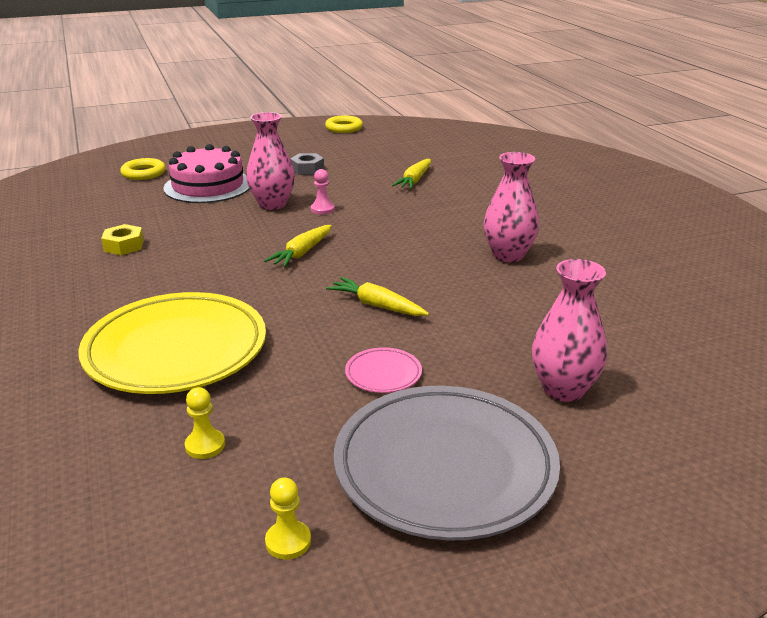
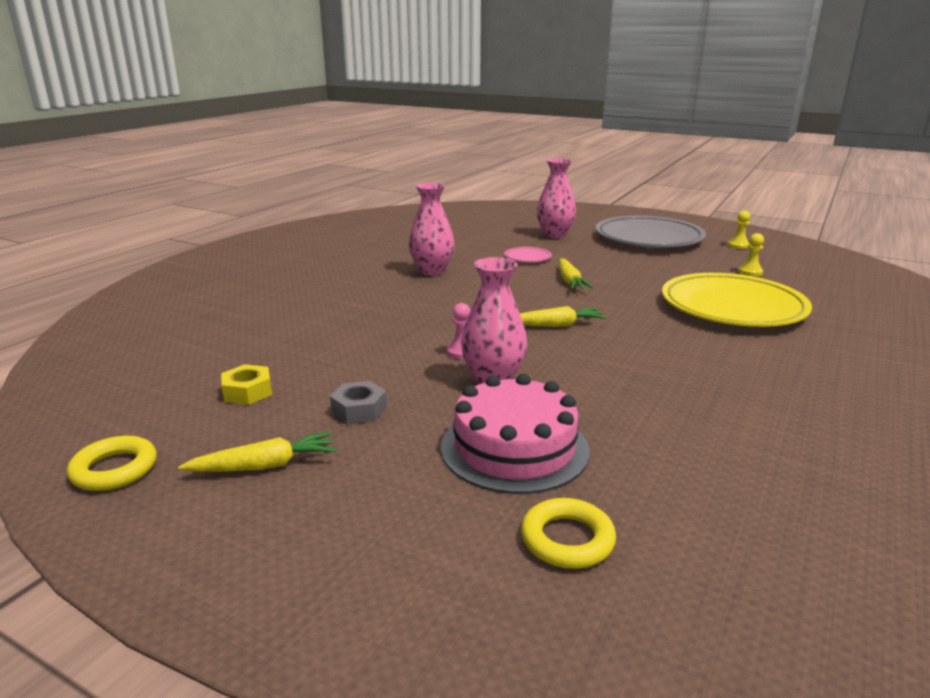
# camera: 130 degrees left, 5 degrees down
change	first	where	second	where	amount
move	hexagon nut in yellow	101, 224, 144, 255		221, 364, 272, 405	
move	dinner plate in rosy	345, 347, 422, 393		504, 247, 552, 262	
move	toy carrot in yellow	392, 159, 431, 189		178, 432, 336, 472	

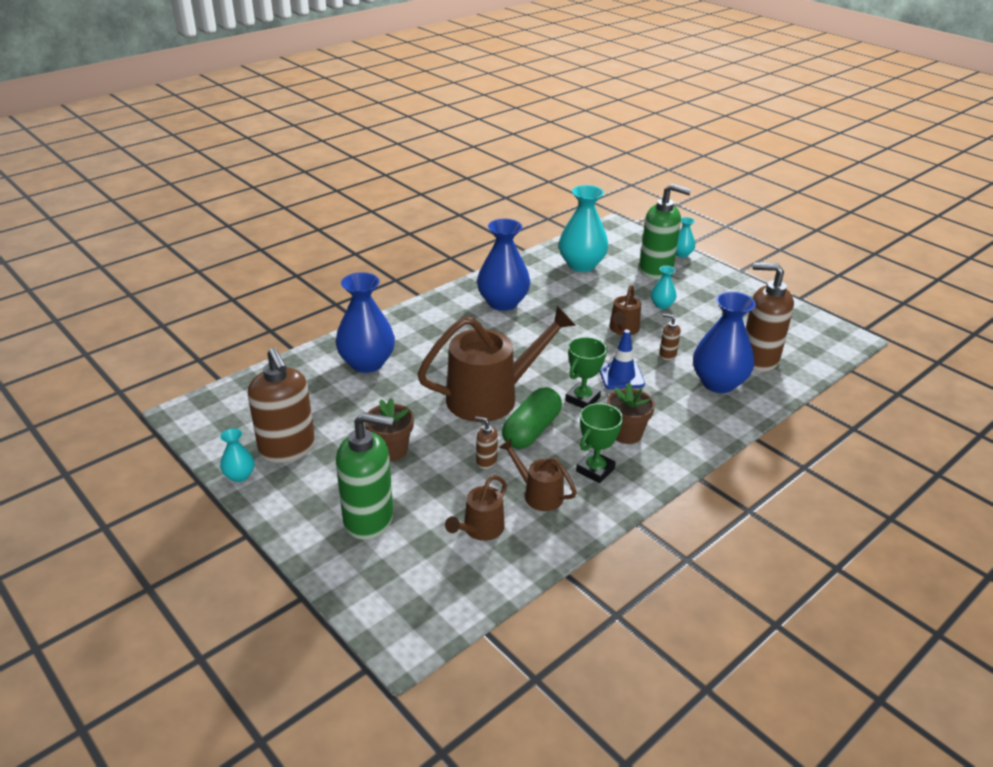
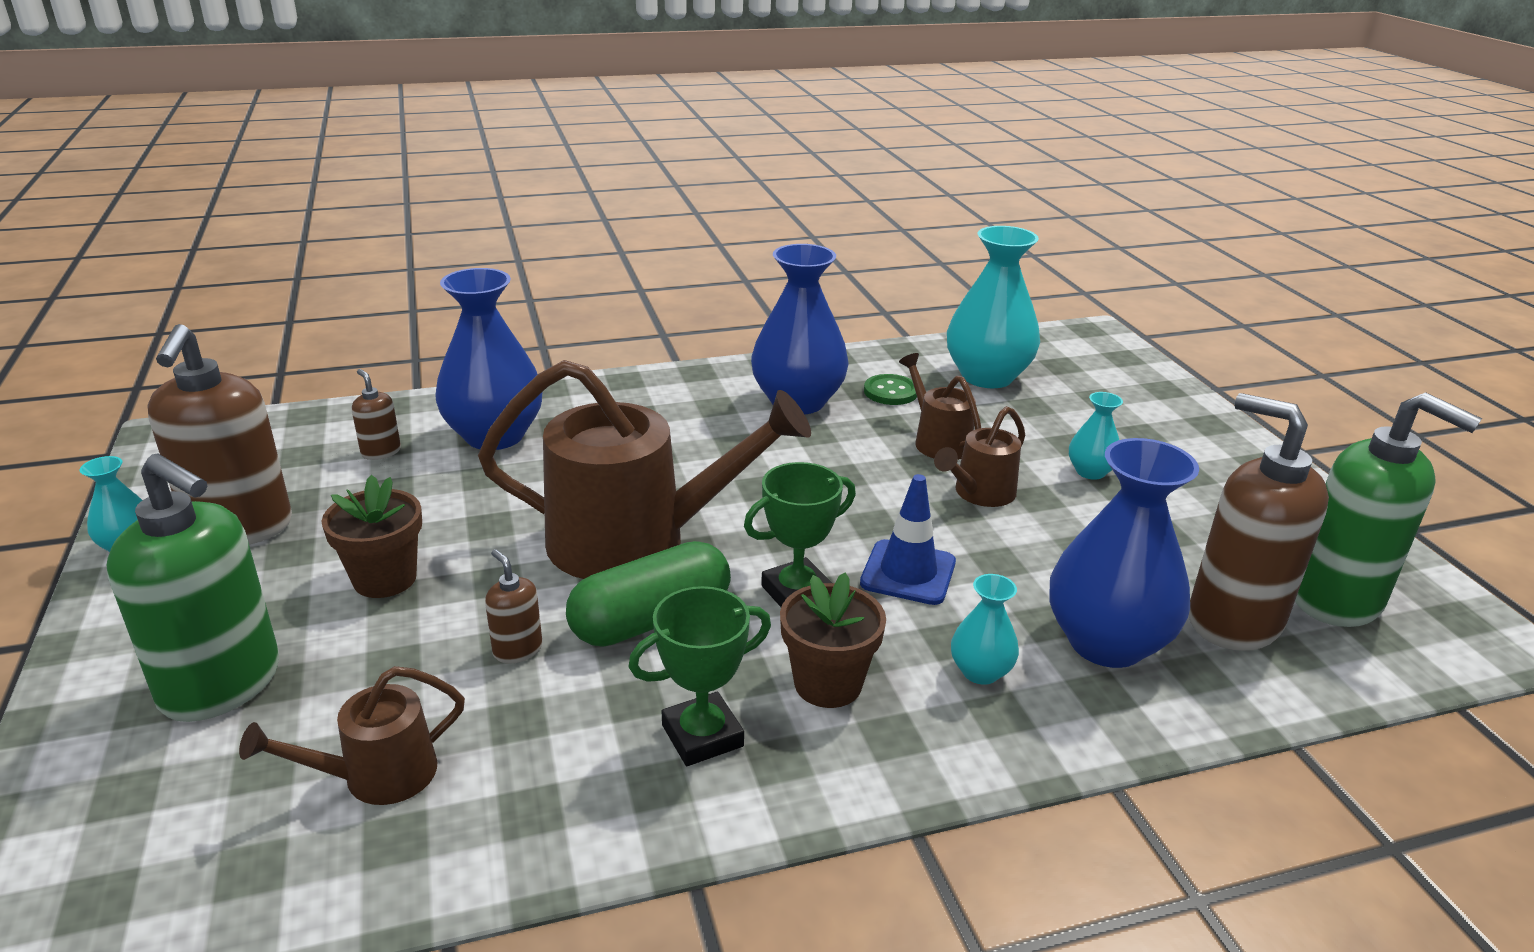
# camera: 25 degrees right, 5 degrees down
change	first	where	second	where	amount
insert			button in green	864, 374, 917, 405	
move	sprinkling can in russet	499, 439, 577, 511		899, 353, 981, 460	
move	soap pump in green	639, 184, 691, 280		1295, 392, 1482, 627	
move	soap pump in russet	659, 314, 681, 360		352, 369, 401, 460	
move	vase in turquoise	676, 217, 695, 258		951, 574, 1019, 685	

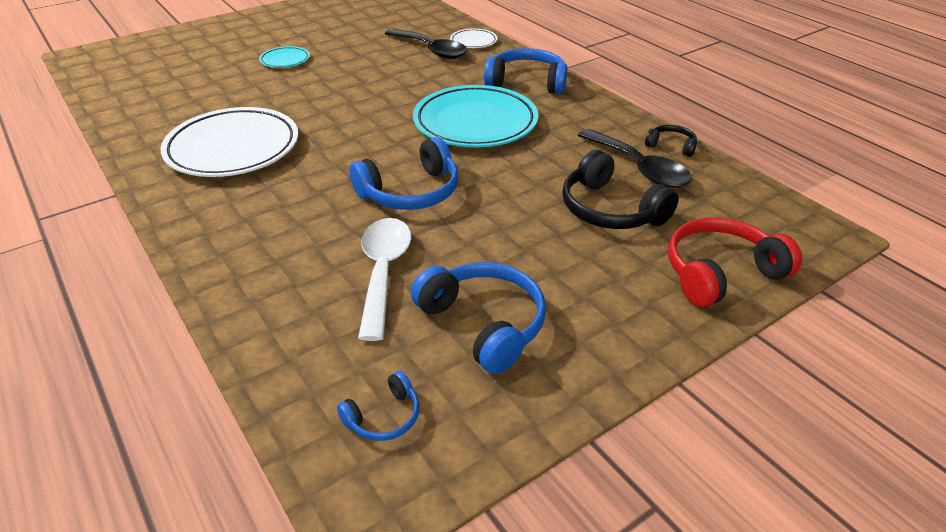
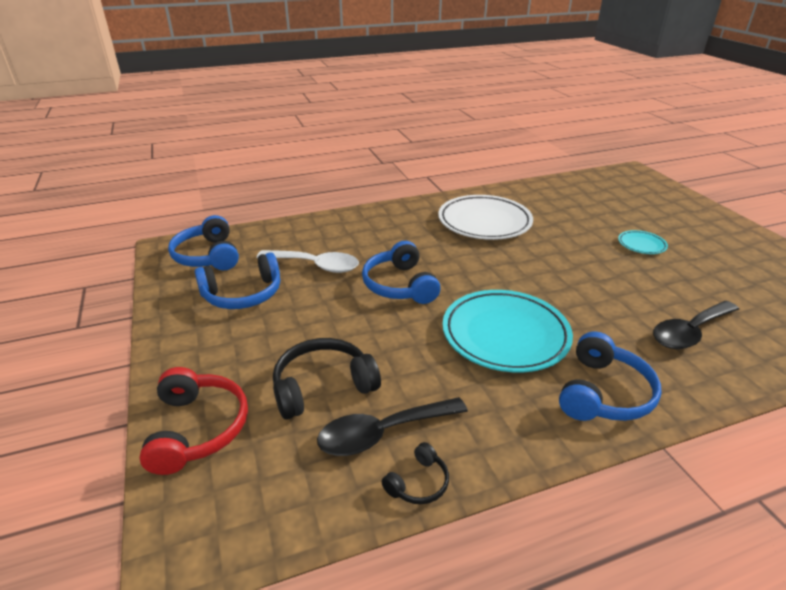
# camera: 105 degrees right, 5 degrees down
change	first	where	second	where	amount
delete	dinner plate in pure white	450, 29, 497, 48			
resize	headphones in royal blue	337, 371, 419, 441		168, 215, 239, 270	x1.91

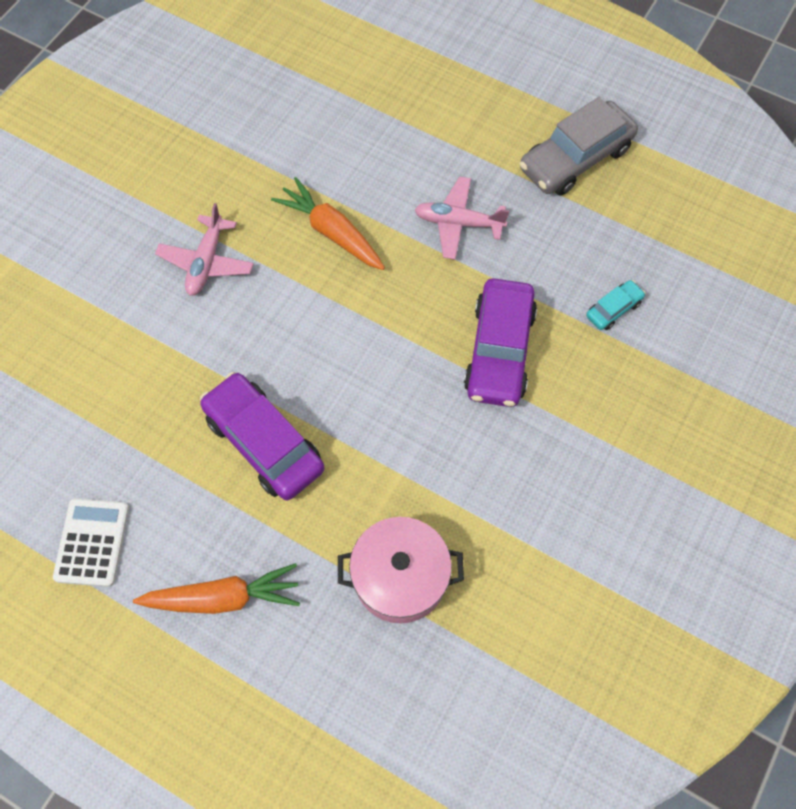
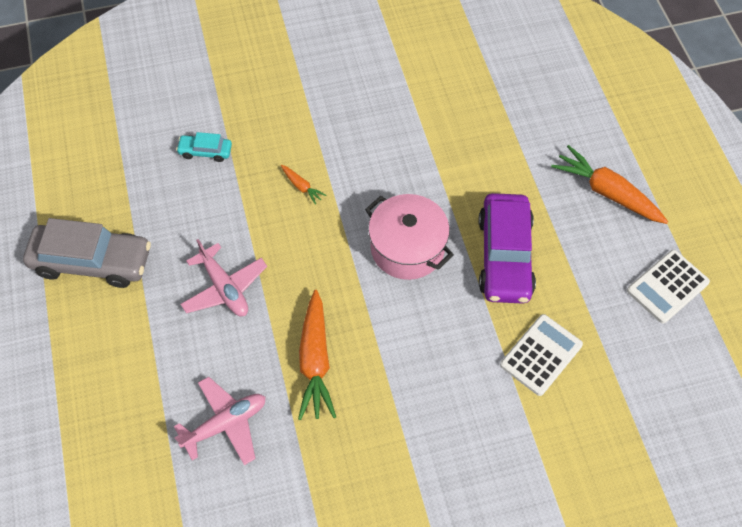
# camera: 135 degrees left, 5 degrees down
change	first	where	second	where	amount
insert			adding machine in pure white	500, 314, 583, 396	
move	aeroplane in rosy	155, 203, 254, 296		174, 377, 266, 465	
move	stockpot in rosy	338, 517, 464, 623		365, 194, 454, 280	
replace	toy car in violet	464, 278, 537, 407	toy carrot in orange	281, 165, 326, 205	

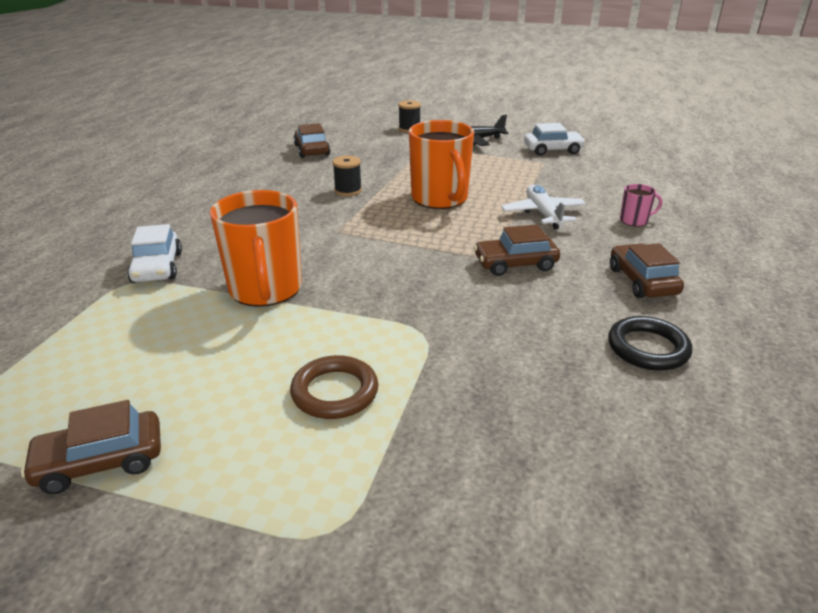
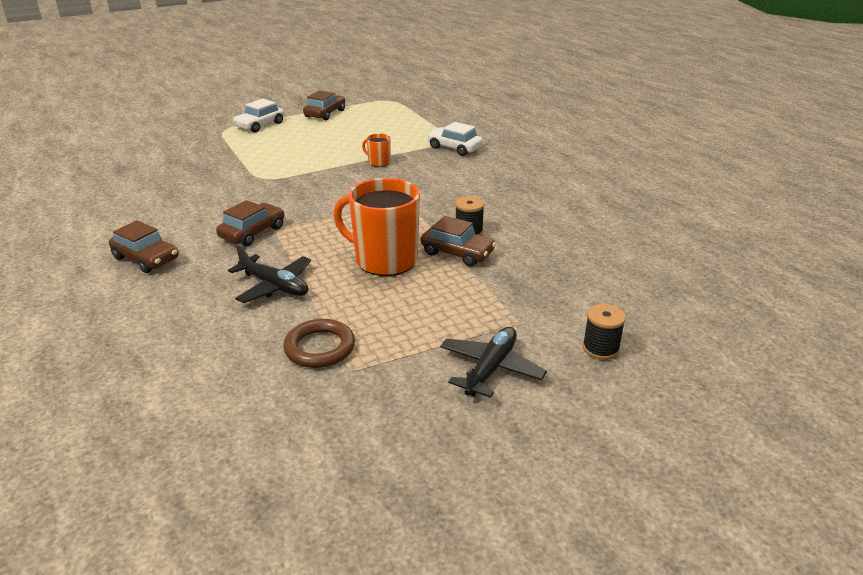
# camera: 135 degrees right, 0 degrees up
change	first	where	second	where	amount
delete	hoop in black	608, 316, 692, 371			
delete	mug in rosy	620, 184, 663, 226			
move	hoop in russet	290, 355, 378, 419		284, 319, 355, 368	
move	toy car in russet	294, 123, 330, 158		421, 216, 496, 266	
move	toy car in pure white	524, 123, 586, 156		233, 99, 284, 133	
recolor	aeroplane in pure white	501, 185, 586, 229	aeroplane in black	228, 244, 311, 303	
resize	mug in orange	210, 190, 302, 307		362, 133, 391, 167	x0.45

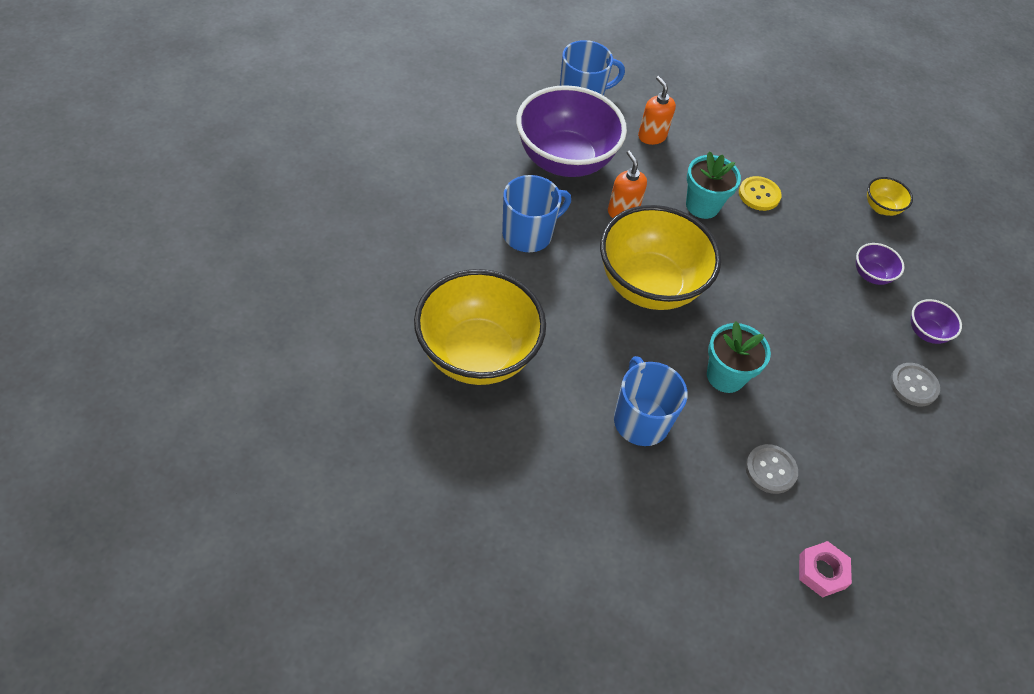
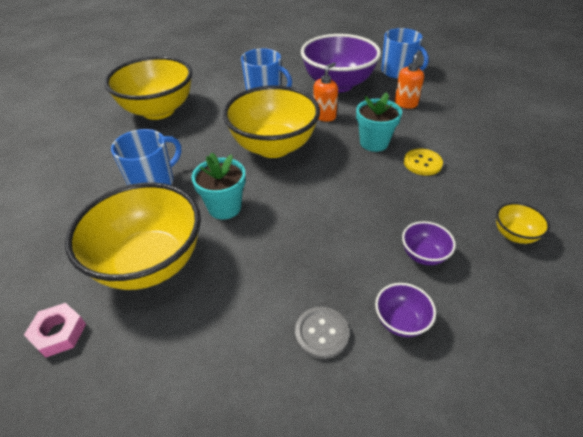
# camera: 65 degrees right, 10 degrees down
change	first	where	second	where	amount
replace	button in grey	745, 444, 798, 494	bowl in yellow	65, 182, 201, 290	

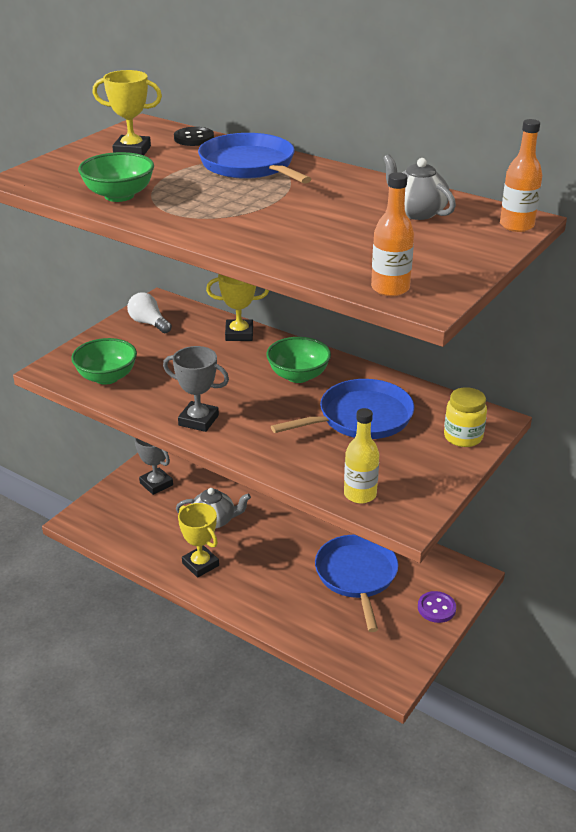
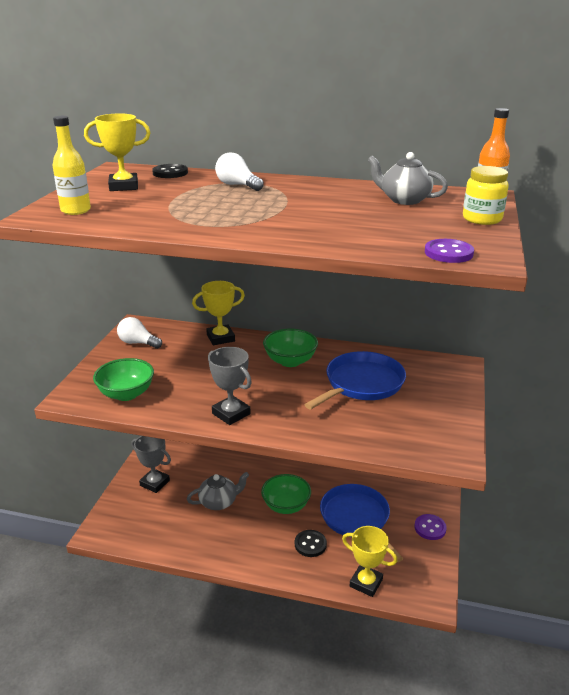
# camera: 20 degrees left, 5 degrees down
change	first	where	second	where	amount
insert			button in black	295, 530, 327, 557	
move	bowl in green	78, 152, 154, 202		261, 474, 311, 514	
move	prize cup in yellow	178, 503, 219, 578		342, 526, 397, 597	
move	bottle in yellow	344, 408, 379, 504		53, 116, 91, 215	
move	jam jar in yellow	444, 387, 487, 447		463, 166, 509, 225	
replace	frying pan in royal blue	198, 133, 311, 184	lightbulb in pure white	215, 152, 264, 191	
replace	bottle in orange	371, 172, 414, 296	button in violet	425, 239, 474, 263	
rotate	prize cup in grey	163, 346, 229, 432		208, 347, 252, 425	45 degrees clockwise

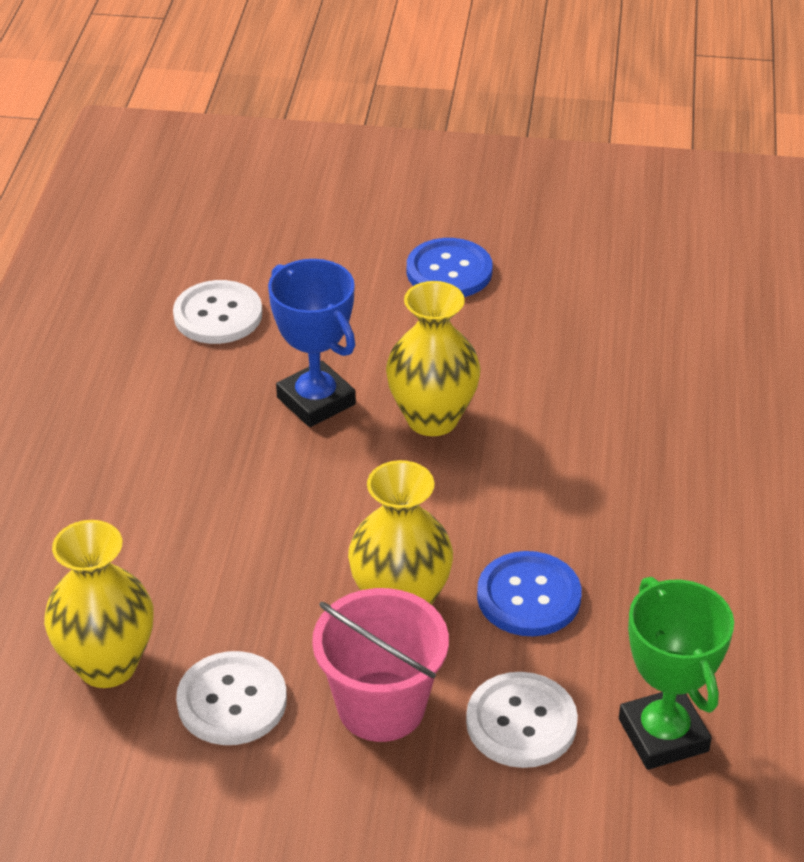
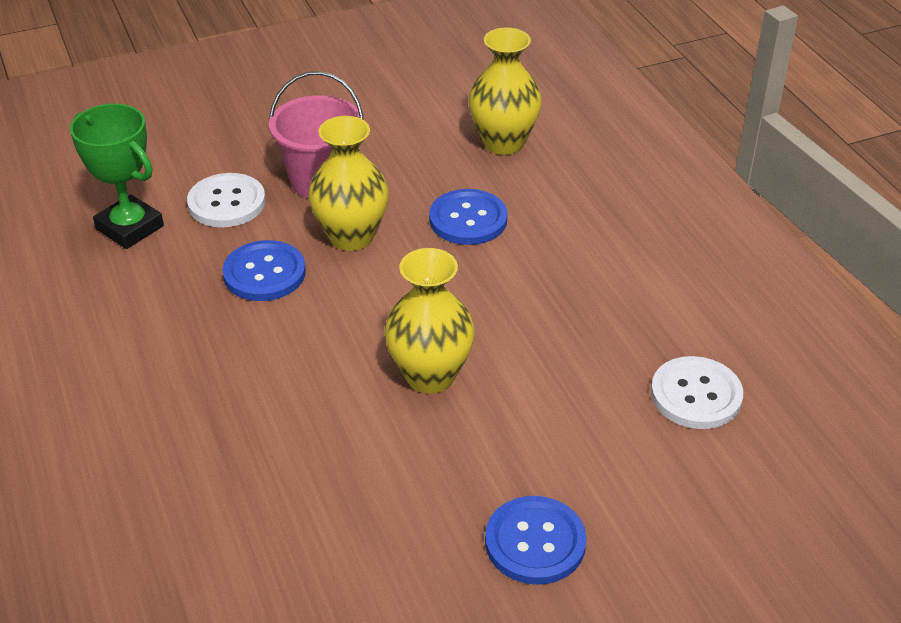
# camera: 150 degrees right, 0 degrees up
change	first	where	second	where	amount
delete	button in pure white	176, 651, 287, 745			
delete	prize cup in royal blue	268, 259, 356, 427			
insert			button in royal blue	429, 189, 508, 245	

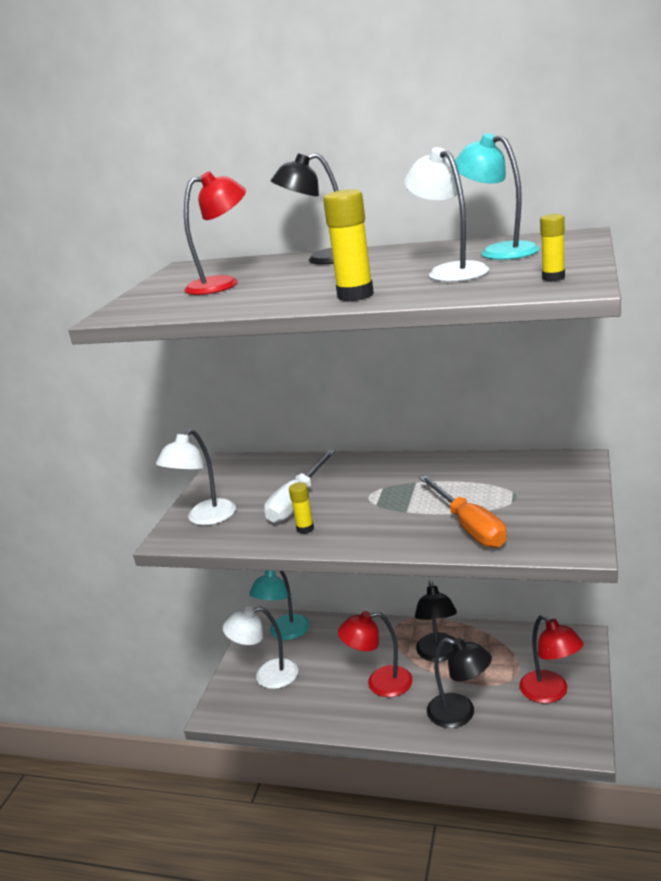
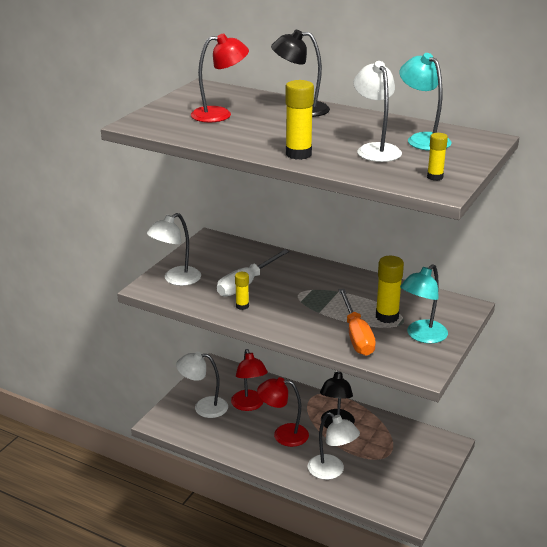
# camera: 10 degrees right, 5 degrees up
change	first	where	second	where	amount
insert			glue stick in yellow	376, 256, 404, 323	
move	lamp in turquoise	249, 571, 309, 640		400, 264, 448, 343	
move	lamp in red	519, 615, 584, 703		231, 349, 268, 411	
recolor	lamp in black	427, 638, 492, 728	lamp in pure white	308, 412, 360, 480	

